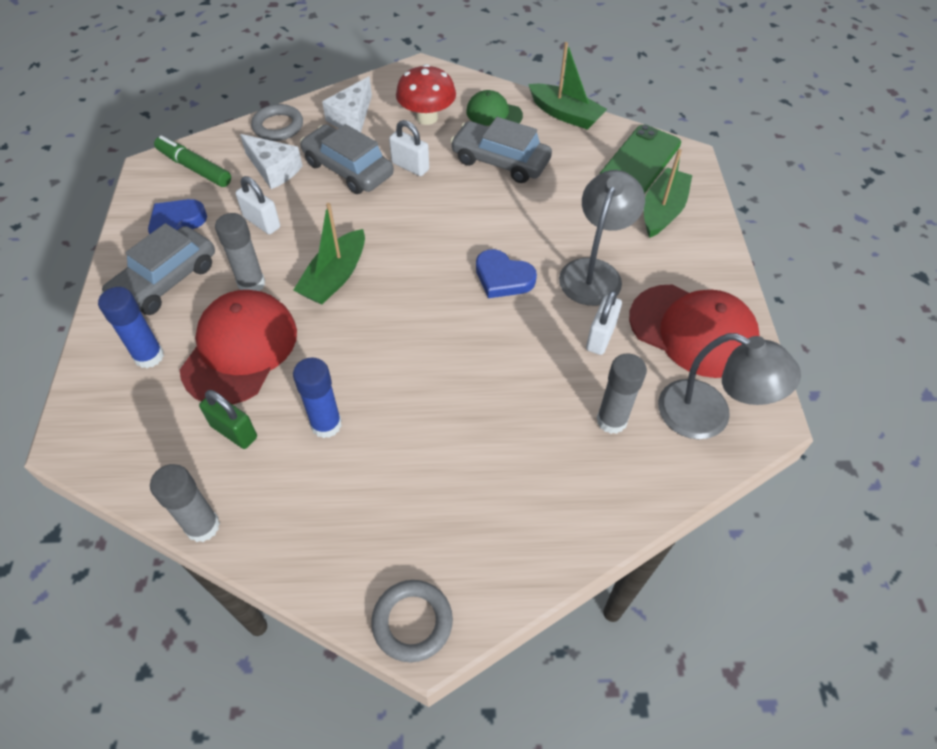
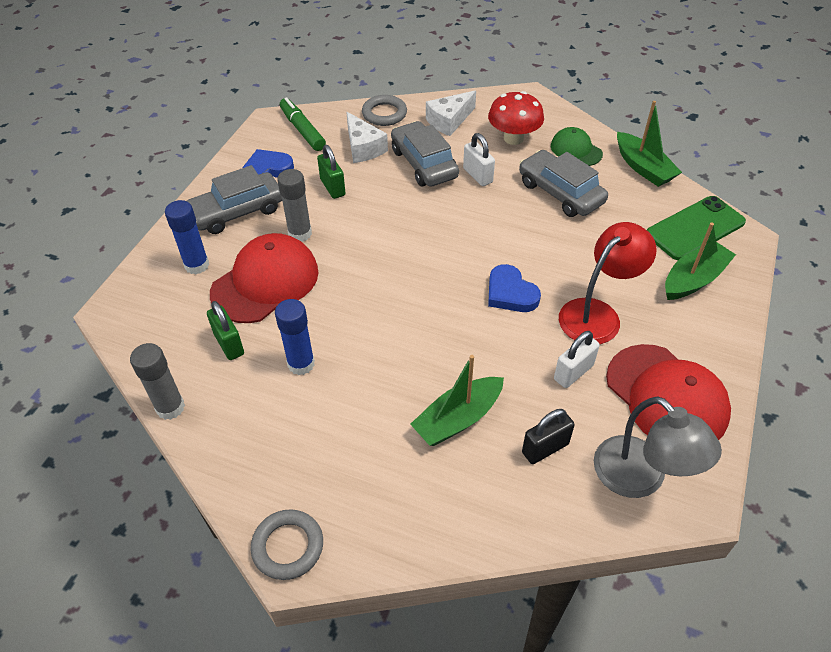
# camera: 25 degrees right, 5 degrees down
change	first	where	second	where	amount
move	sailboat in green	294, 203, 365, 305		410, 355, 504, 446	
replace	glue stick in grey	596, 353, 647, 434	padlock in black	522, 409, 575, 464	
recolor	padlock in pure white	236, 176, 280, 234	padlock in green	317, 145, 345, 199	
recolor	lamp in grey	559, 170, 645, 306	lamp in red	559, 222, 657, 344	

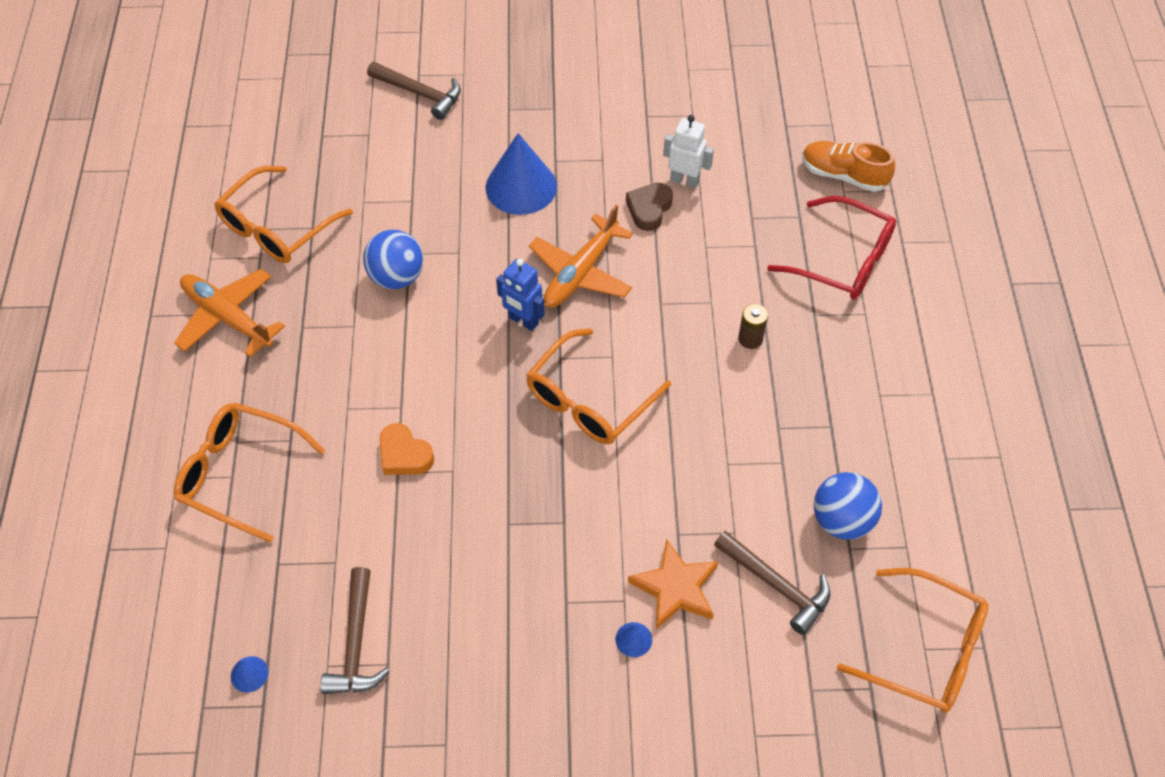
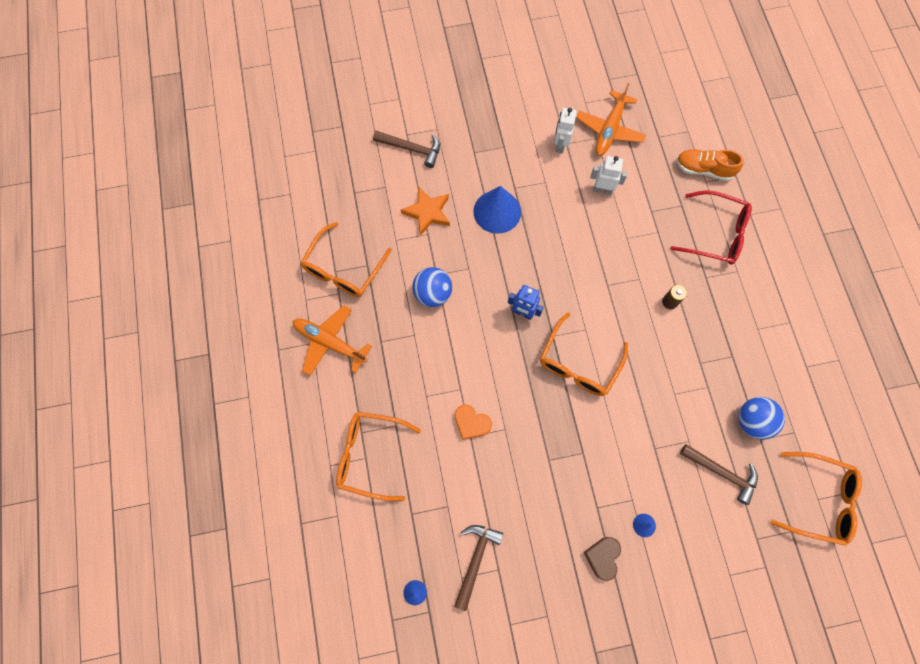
# camera: 10 degrees left, 15 degrees up
change	first	where	second	where	amount
insert			toy robot in pure white	554, 108, 577, 153	
move	aeroplane in orange	529, 205, 633, 307		576, 83, 646, 156	
move	love heart in russet	626, 183, 673, 231		584, 537, 621, 581	
move	star in orange	628, 539, 718, 629		401, 187, 450, 236	
rotate	claw hammer in russet	321, 567, 390, 694		454, 525, 503, 611	150 degrees counterclockwise

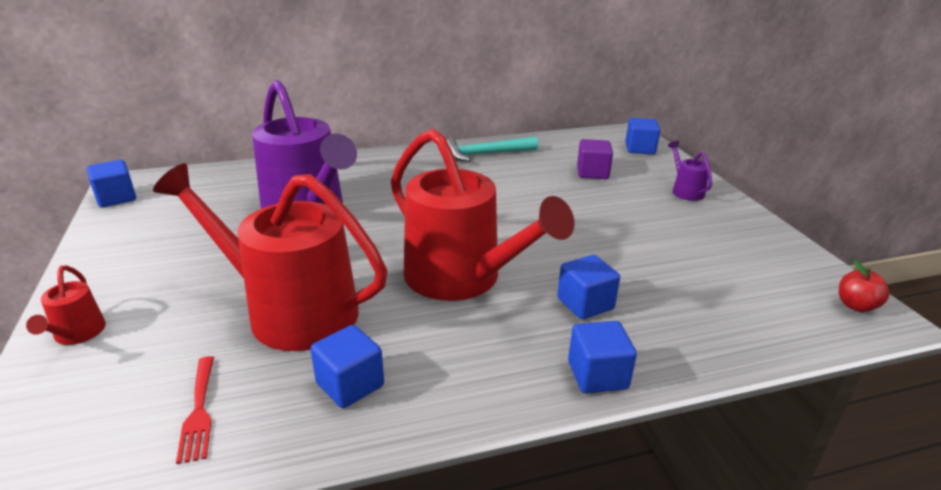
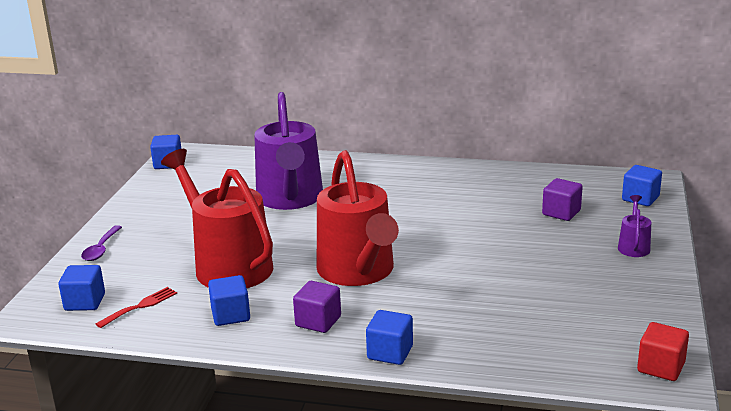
# camera: 30 degrees right, 5 degrees down
change	first	where	second	where	amount
delete	claw hammer in turquoise	447, 137, 538, 162			
insert			block in violet	293, 281, 341, 333	
move	block in royal blue	557, 255, 620, 319		59, 265, 105, 311	
replace	sprinkling can in red	26, 265, 106, 345	spoon in violet	81, 225, 122, 261	
replace	apple fruit in red	839, 260, 890, 312	block in red	637, 322, 689, 381	
rotate	fork in red	176, 356, 214, 464		96, 287, 177, 328	150 degrees counterclockwise

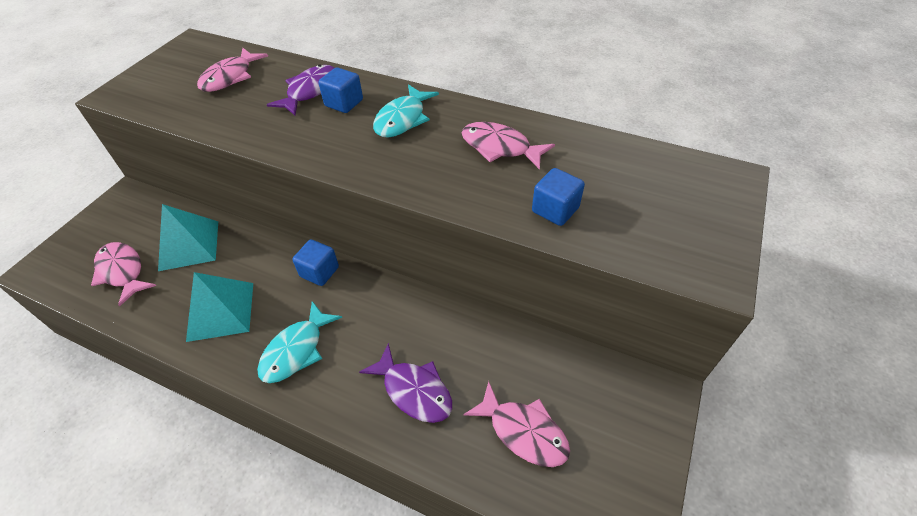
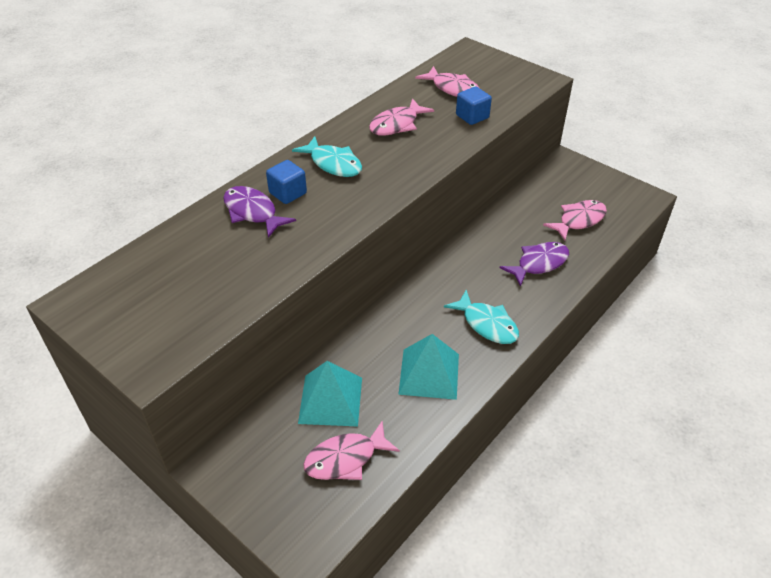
# camera: 75 degrees left, 5 degrees down
change	first	where	second	where	amount
delete	block in royal blue	293, 240, 339, 286			
move	fish figure in rosy	197, 48, 268, 92		415, 66, 479, 97	

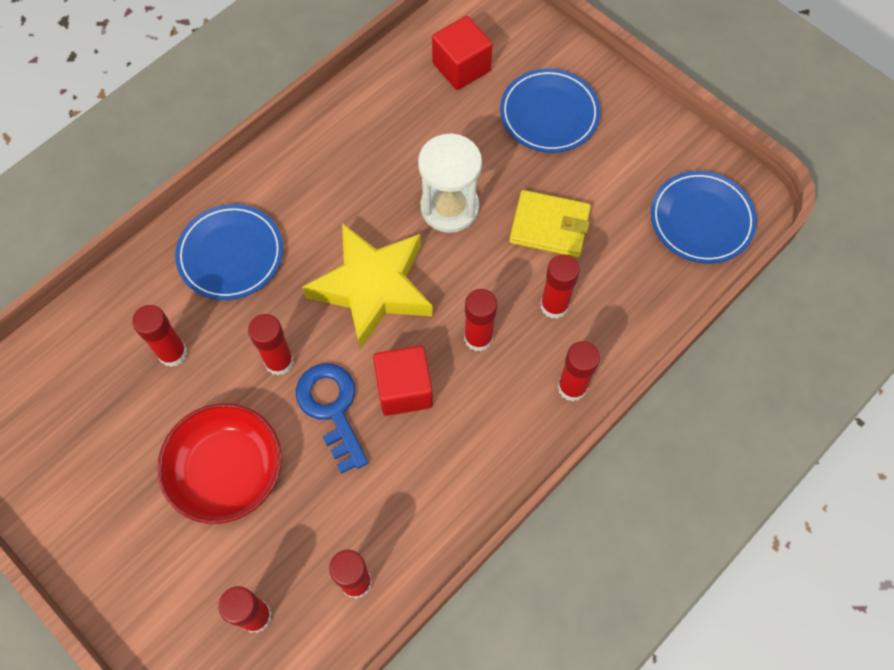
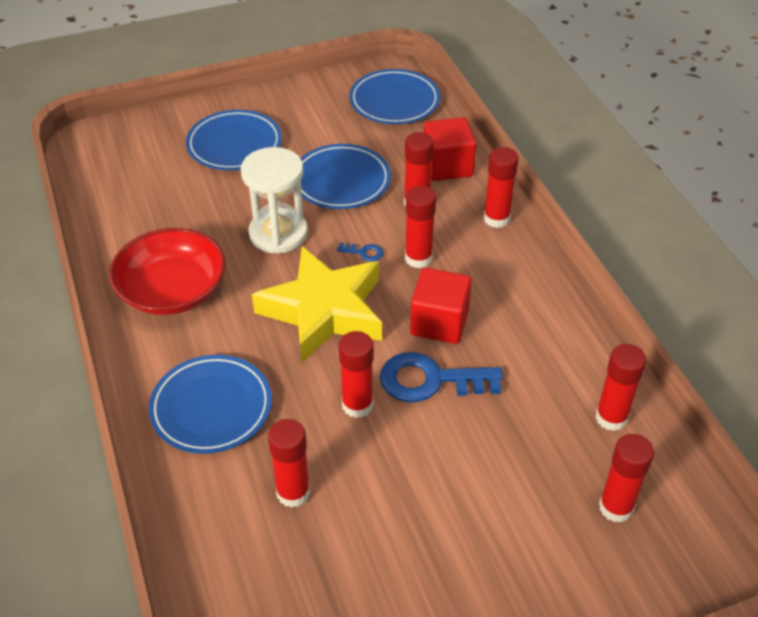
# camera: 65 degrees left, 20 degrees down
change	first	where	second	where	amount
insert			door key in royal blue	337, 243, 383, 262	
move	bowl in red	157, 403, 282, 524		109, 228, 226, 315	
move	block in red	432, 16, 492, 90		424, 117, 476, 181	
replace	card wallet in yellow	509, 190, 591, 257	dinner plate in royal blue	300, 144, 391, 209	

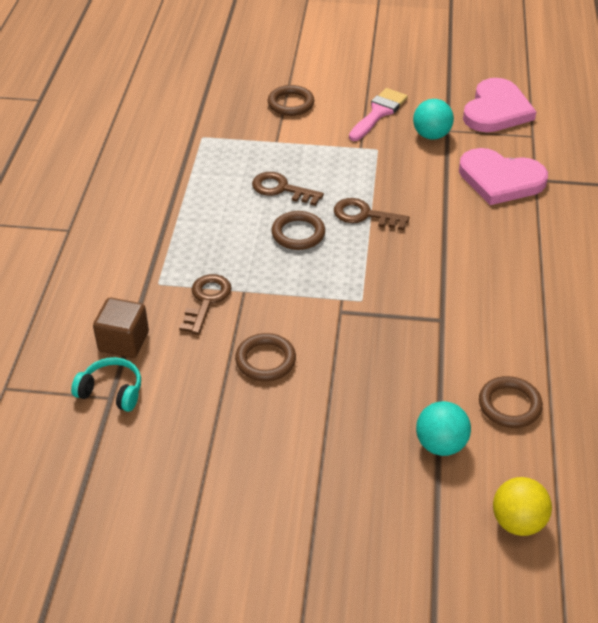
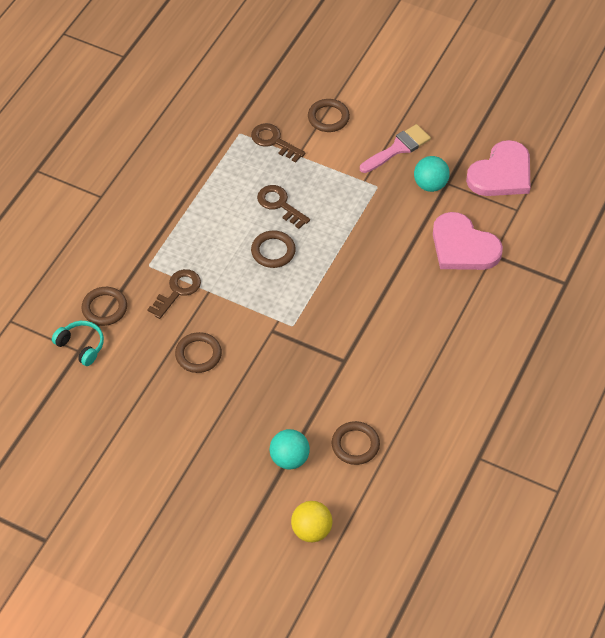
# camera: 20 degrees right, 10 degrees up
change	first	where	second	where	amount
move	door key in russet	334, 198, 409, 230		251, 123, 306, 163	
replace	block in russet	93, 298, 149, 358	hoop in russet	82, 287, 127, 326	

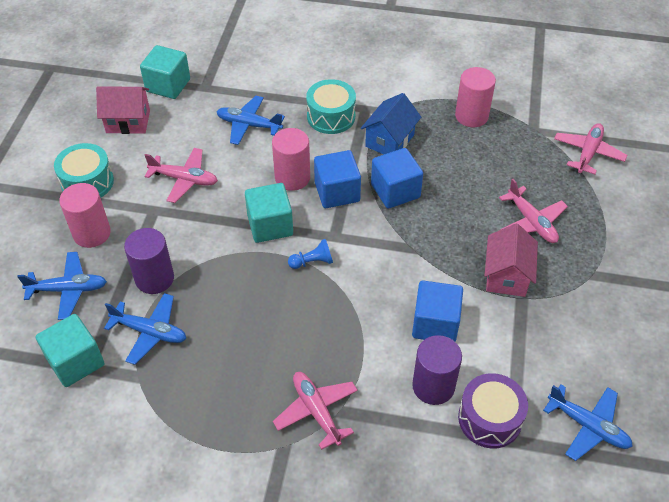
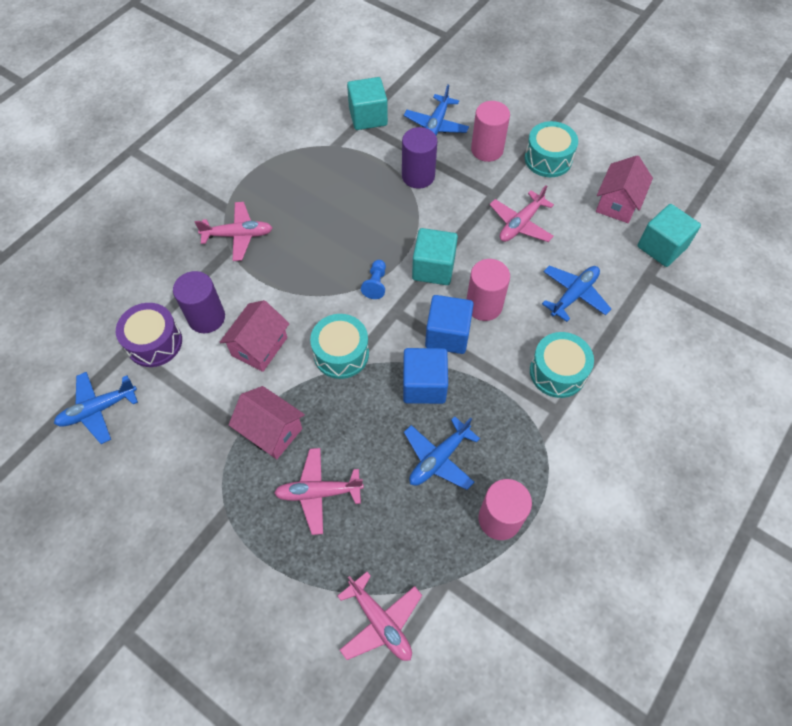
# camera: 115 degrees right, 10 degrees up
change	first	where	second	where	amount
delete	house in royal blue	361, 93, 421, 155			
insert			drum in turquoise	310, 314, 369, 379	
move	aeroplane in royal blue	104, 293, 186, 365		404, 417, 480, 490	
replace	block in royal blue	412, 281, 463, 342	house in rosy	220, 300, 290, 372	

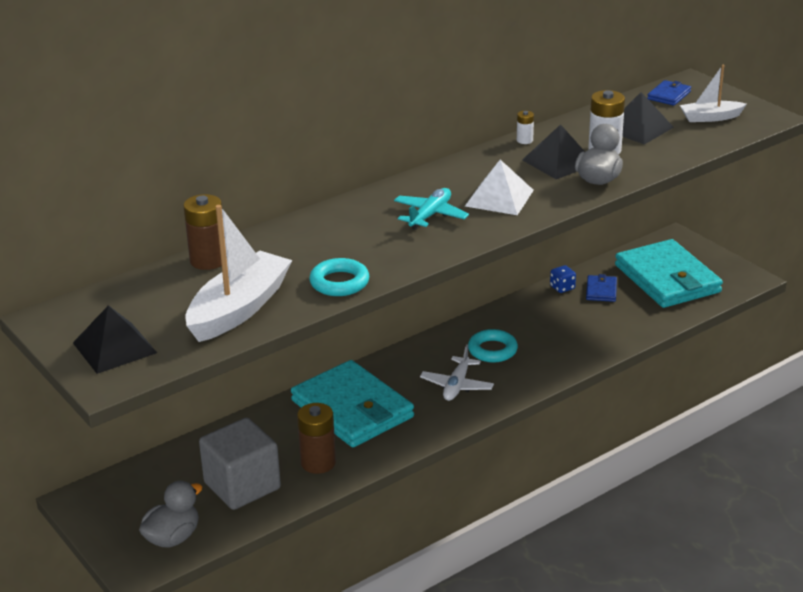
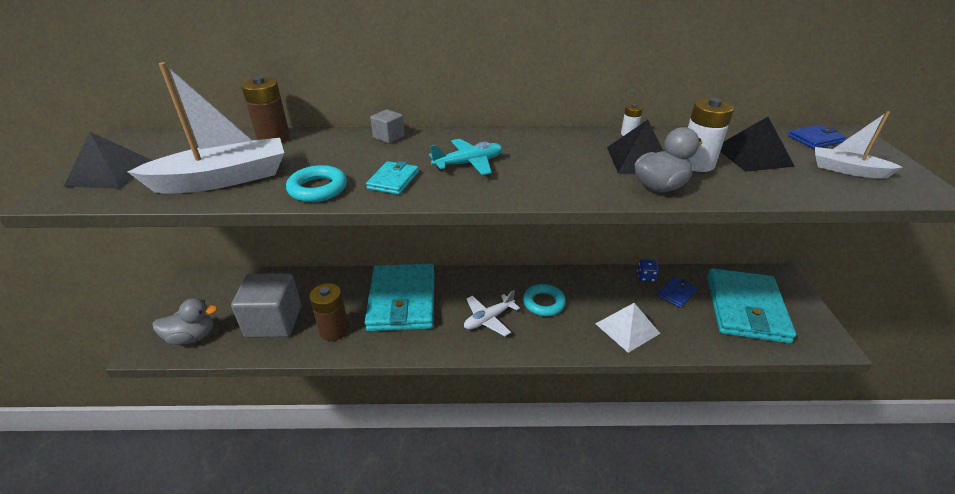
# camera: 35 degrees right, 5 degrees up
change	first	where	second	where	amount
insert			card wallet in turquoise	366, 161, 419, 195	
insert			block in grey	370, 109, 405, 144	
move	solid pyramid in pure white	465, 159, 534, 215		595, 303, 661, 353	

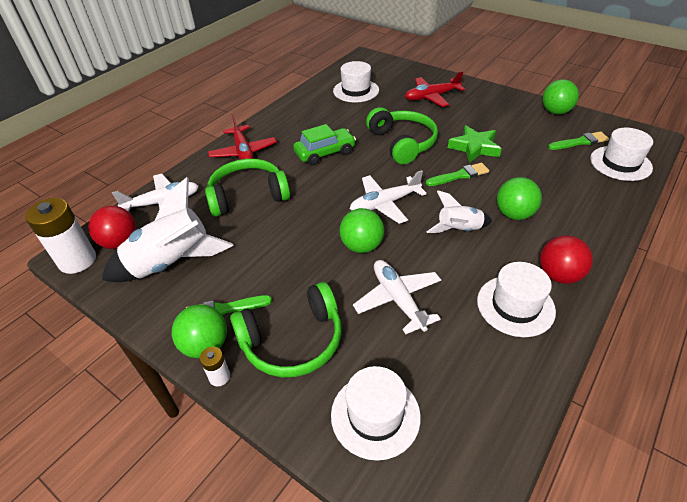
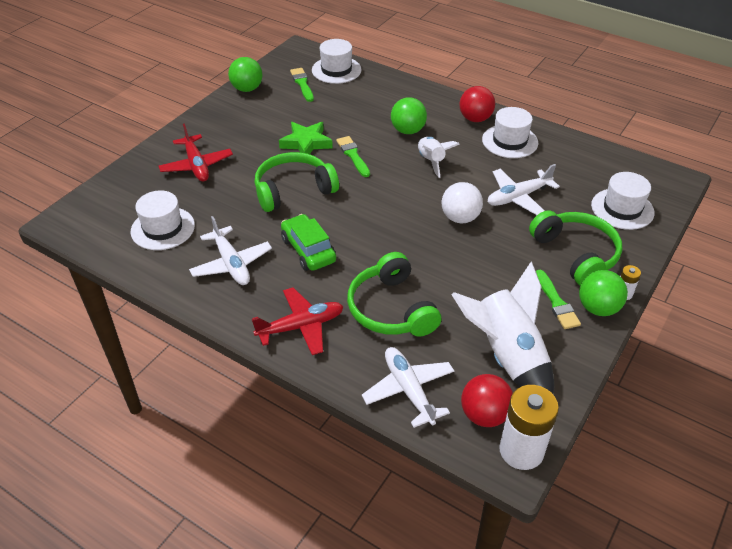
# camera: 95 degrees left, 0 degrees up
change	first	where	second	where	amount
move	aeroplane in pure white	350, 170, 427, 224		189, 216, 272, 285	
recolor	sphere in green	340, 208, 384, 253	sphere in pure white	442, 182, 483, 223	

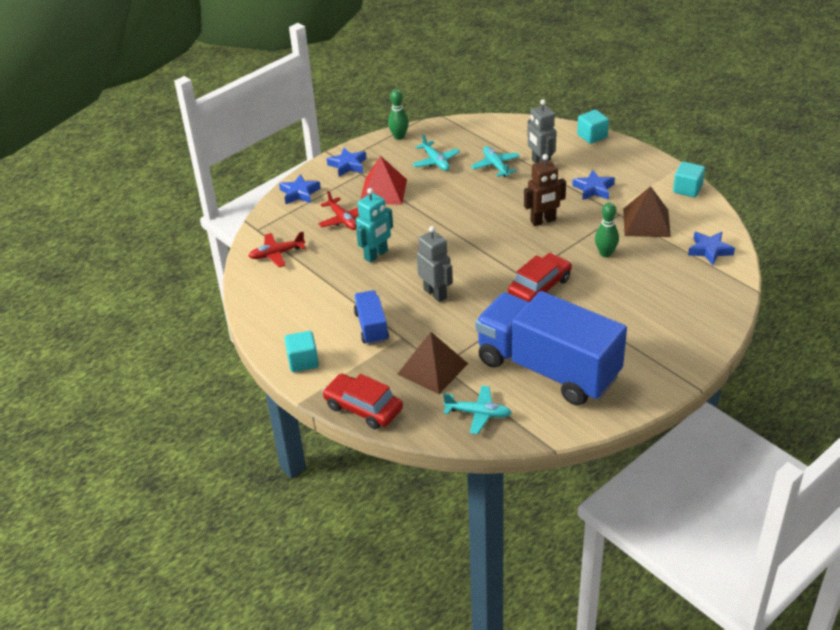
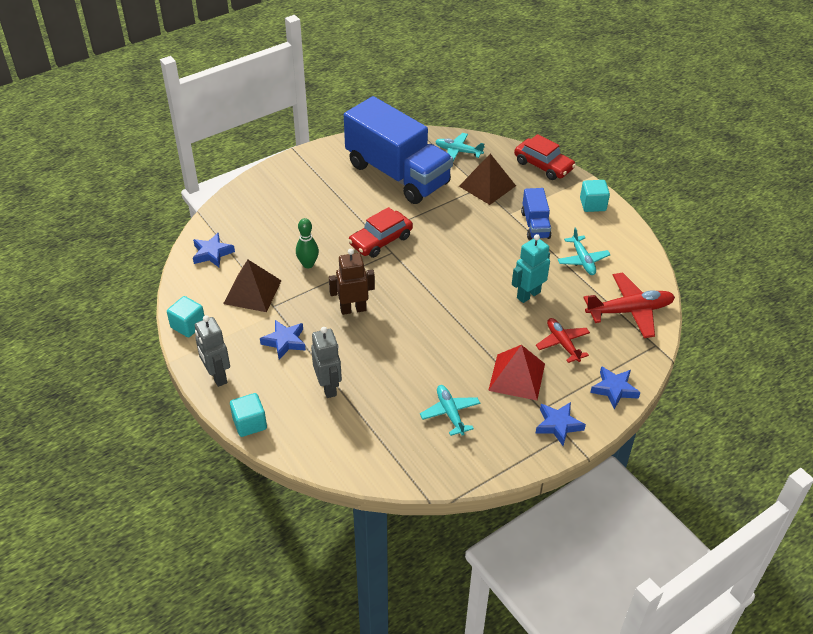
# camera: 175 degrees left, 5 degrees up
change	first	where	second	where	amount
delete	tenpin in green	388, 89, 409, 140			
move	toy robot in grey	417, 226, 453, 302		195, 315, 230, 387	
move	aeroplane in turquoise	471, 146, 520, 177		557, 227, 611, 275	
resize	aeroplane in red	249, 232, 306, 267		583, 273, 675, 338	x1.57

